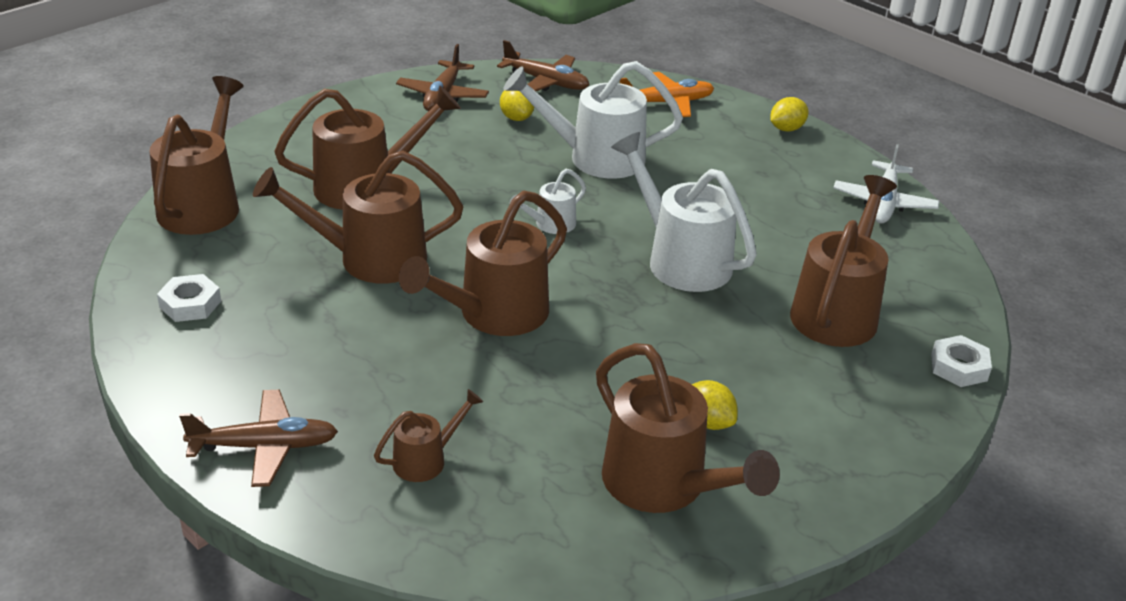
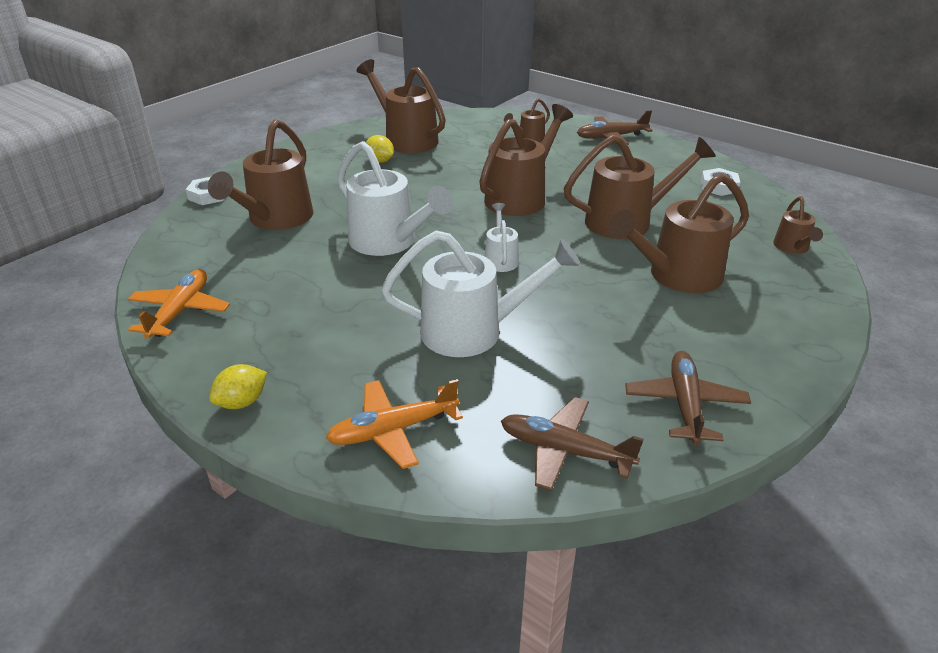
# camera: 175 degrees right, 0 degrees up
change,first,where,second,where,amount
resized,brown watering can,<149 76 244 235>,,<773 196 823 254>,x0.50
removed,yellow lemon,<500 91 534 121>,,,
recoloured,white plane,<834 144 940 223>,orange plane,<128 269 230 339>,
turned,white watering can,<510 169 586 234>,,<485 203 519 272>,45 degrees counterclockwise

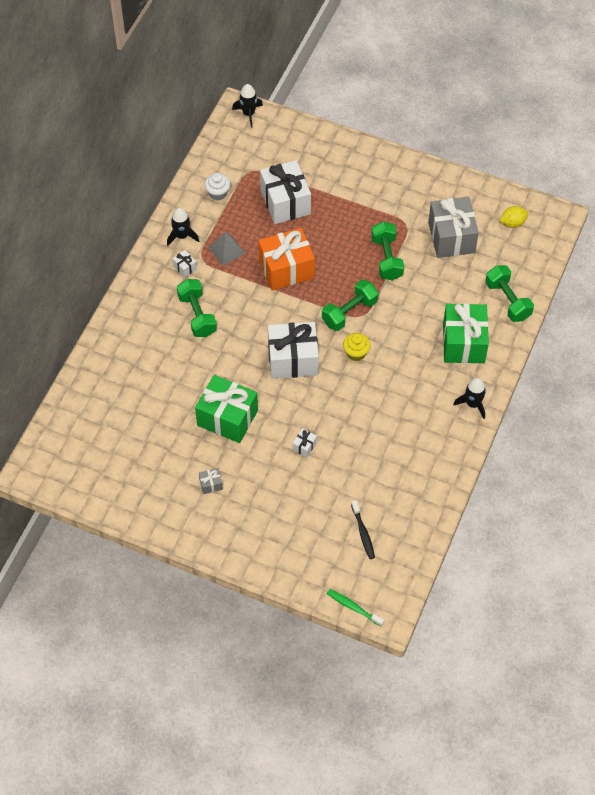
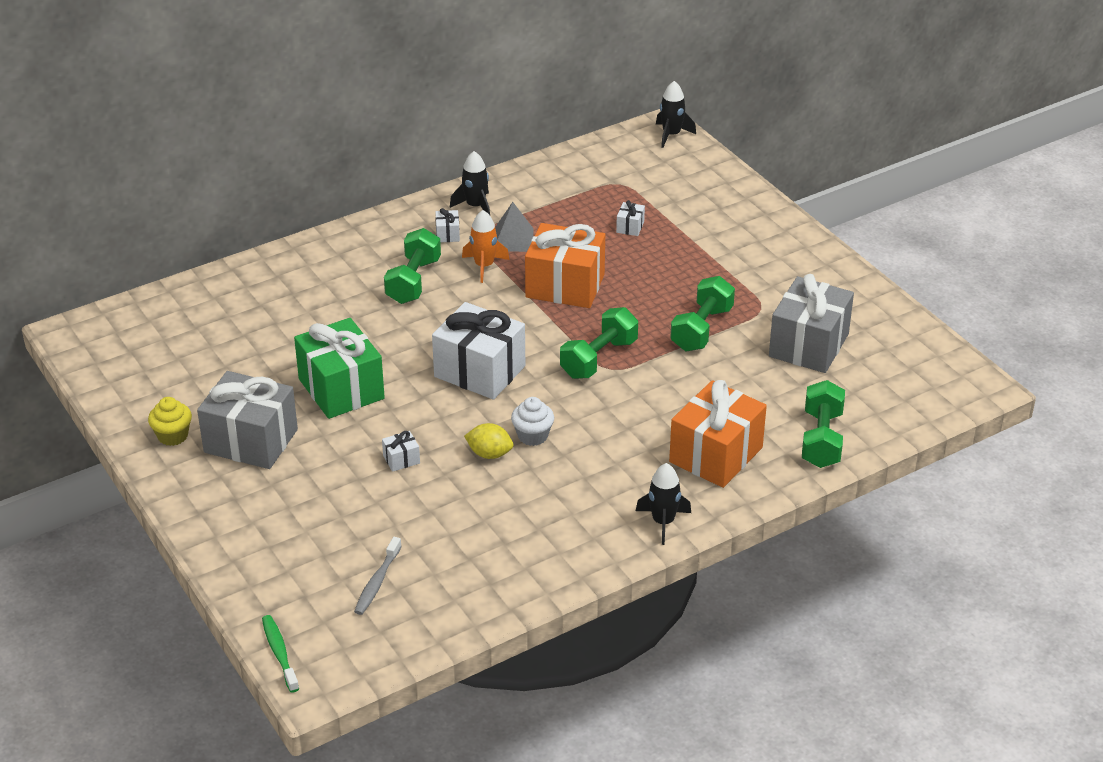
# camera: 35 degrees right, 20 degrees down
change,first,where,second,where,amount
resized,white gift,<260 160 311 224>,,<616 200 645 236>,x0.40
moved,white cupcake,<204 173 230 200>,,<511 397 554 446>,
moved,yellow lemon,<500 206 528 228>,,<464 423 513 459>,
turned,green dumbbell,<322 279 378 331>,,<560 307 638 379>,45 degrees counterclockwise
recoloured,green gift,<443 303 489 364>,orange gift,<669 380 767 488>,
moved,yellow cupcake,<343 333 370 361>,,<148 397 192 446>,
resized,grey gift,<199 468 223 494>,,<197 371 298 469>,x2.48
recoloured,black toothbrush,<351 500 375 559>,grey toothbrush,<354 537 402 615>,
added,,,orange rocket,<462 210 510 283>,

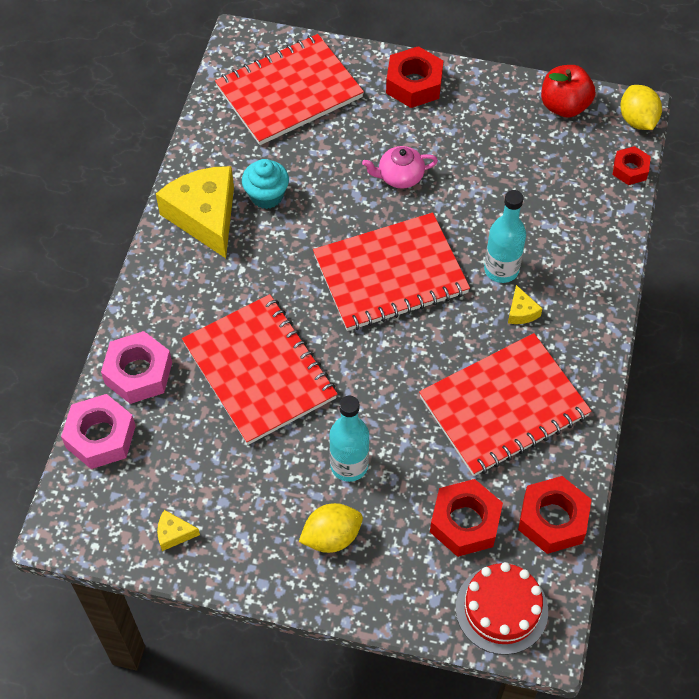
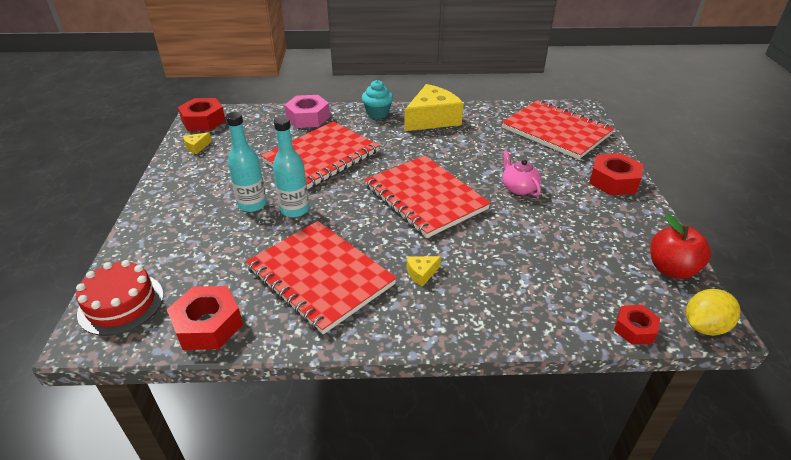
# camera: 75 degrees right, 20 degrees down
change,first,where,second,where,amount
moved,turquoise cupcake,<242 159 289 209>,,<362 80 393 119>,
moved,turquoise bottle,<484 190 526 283>,,<273 117 309 217>,
removed,pink nut,<61 394 136 469>,,,
moved,red nut,<430 479 503 557>,,<178 98 226 131>,
removed,yellow lemon,<299 503 363 553>,,,
turned,yellow cheese,<157 510 200 551>,,<183 132 212 154>,120 degrees counterclockwise

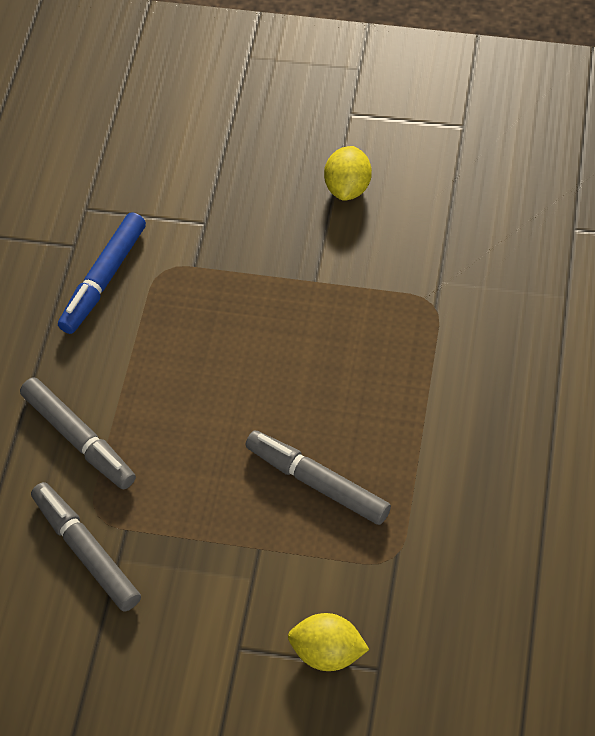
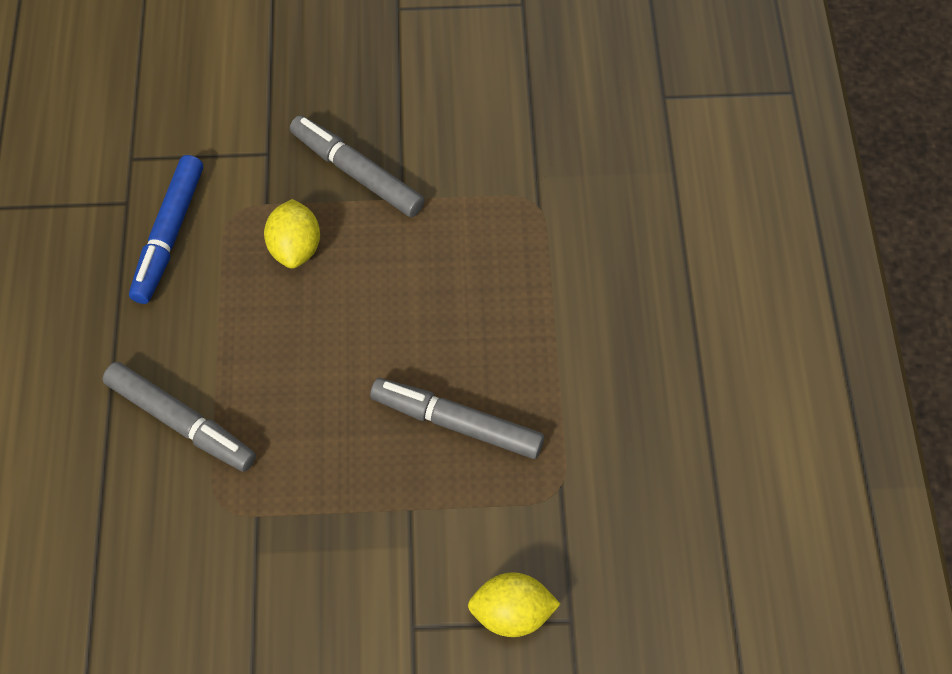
# camera: 15 degrees left, 5 degrees up
change,first,where,second,where,amount
moved,yellow lemon,<324 146 372 201>,,<264 199 320 269>,
moved,grey marker,<31 482 141 612>,,<290 115 425 217>,

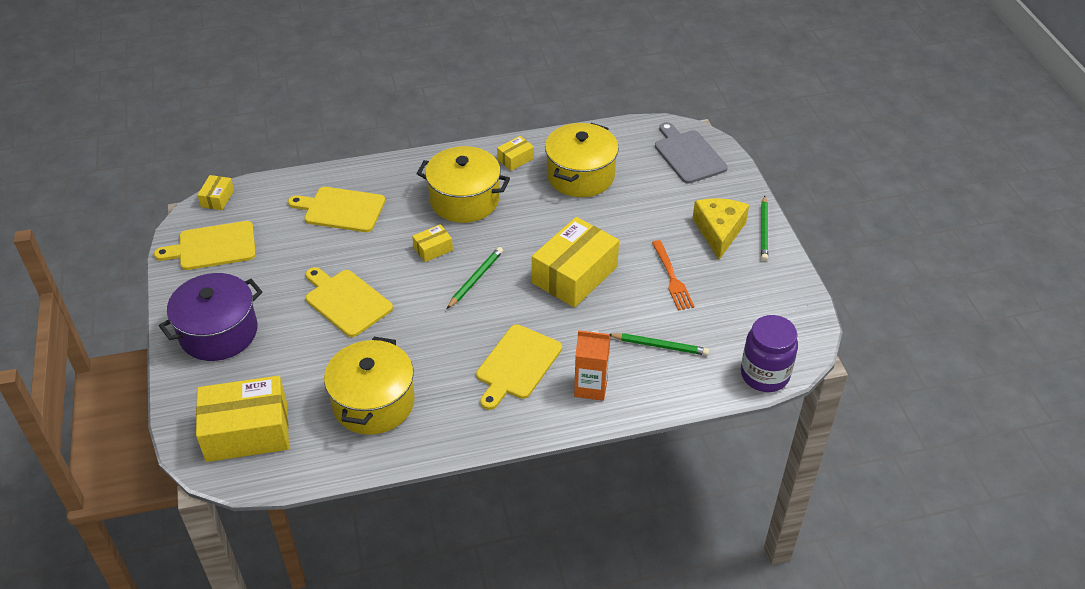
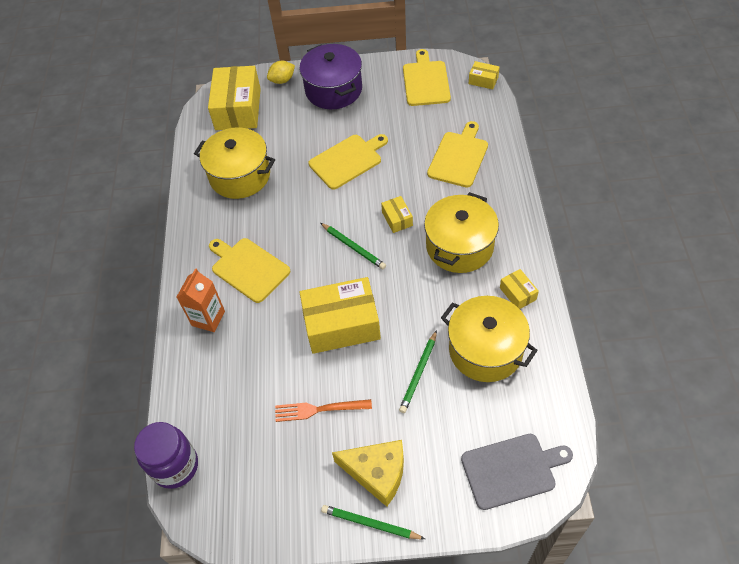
# camera: 105 degrees right, 10 degrees up
change,first,where,second,where,amount
turned,yellow box,<532 217 619 308>,,<299 277 381 354>,60 degrees counterclockwise
moved,green pencil,<610 333 709 356>,,<399 330 437 413>,
added,,,yellow lemon,<267 61 295 84>,

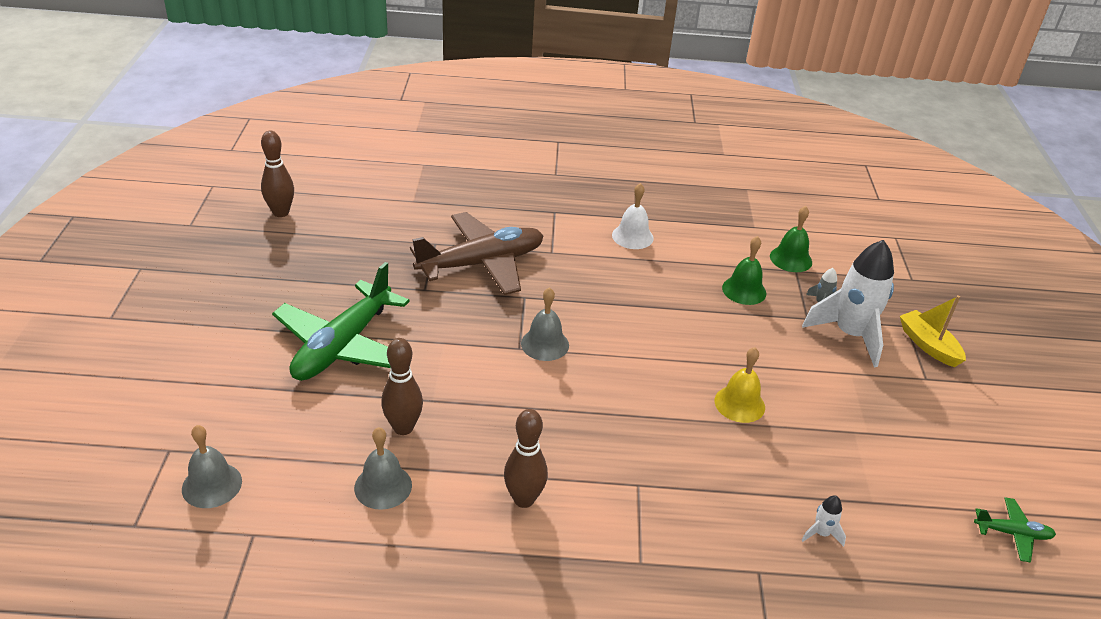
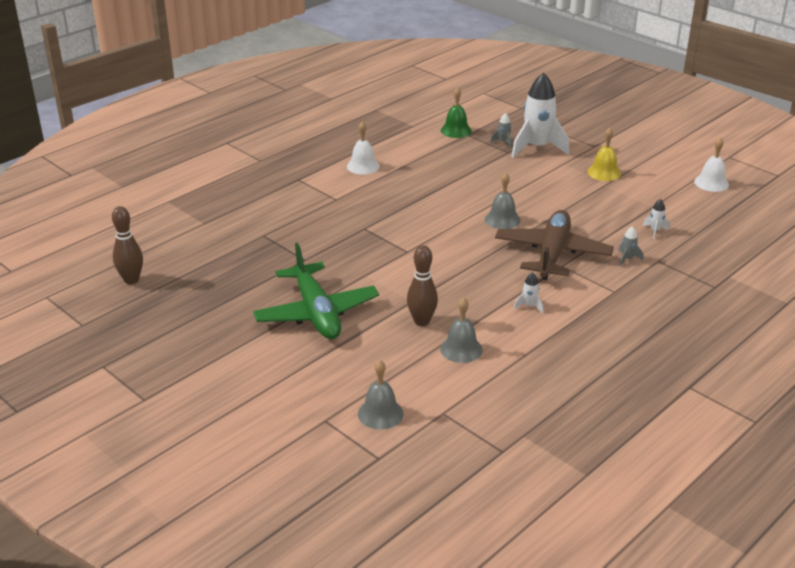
# camera: 45 degrees left, 5 degrees down
change,first,where,second,where,amount
moved,brown plane,<410 212 543 295>,,<495 210 614 280>,
removed,green bell,<722 236 766 305>,,,
moved,grey bell,<521 287 569 361>,,<485 173 521 229>,
removed,yellow boat,<900 295 966 367>,,,
moved,yellow bell,<715 347 765 423>,,<587 128 621 181>,
replaced,brown bowling pin,<504 409 548 508>,white rocket,<514 272 543 313>,
replaced,green plane,<974 497 1056 563>,white bell,<694 137 729 192>,
added,,,grey rocket,<618 227 643 266>,

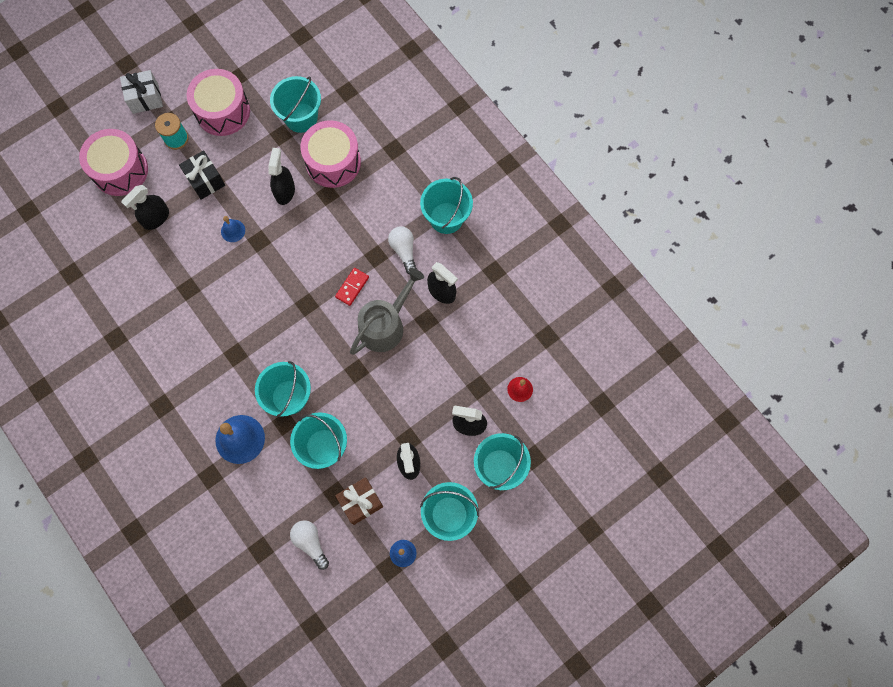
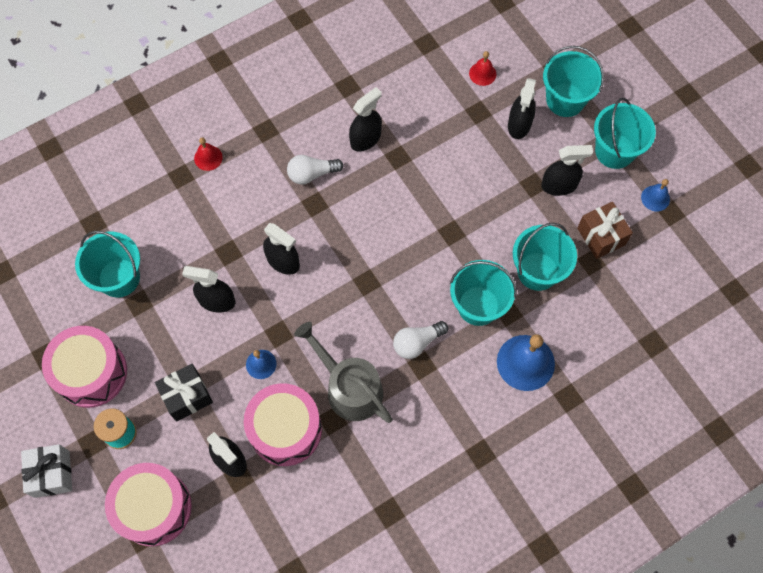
# camera: 85 degrees left, 5 degrees down
change,first,where,second,where,amount
moved,pink drum,<301 120 361 188>,,<244 383 322 466>,
removed,turquoise bucket,<420 177 473 234>,,,
removed,red domino,<335 268 369 306>,,,
moved,grey watering can,<350 268 424 355>,,<294 322 393 423>,
moved,white light bulb,<290 520 329 570>,,<393 321 448 359>,
added,,,red bell,<194 137 223 171>,
added,,,black spray bottle,<263 223 300 275>,

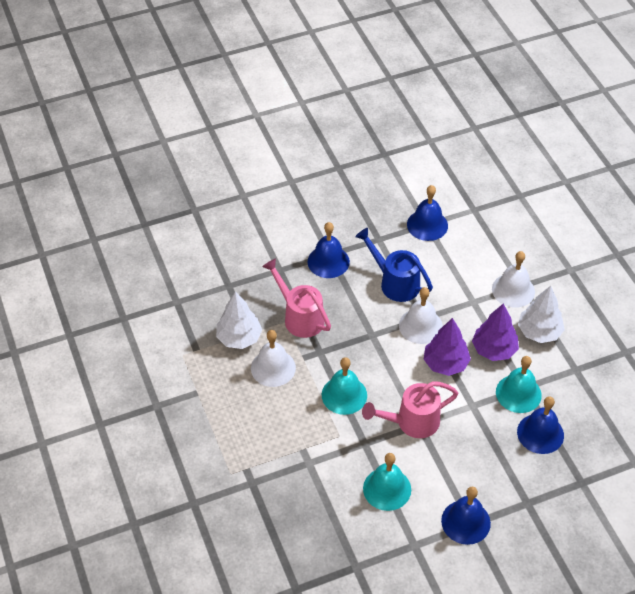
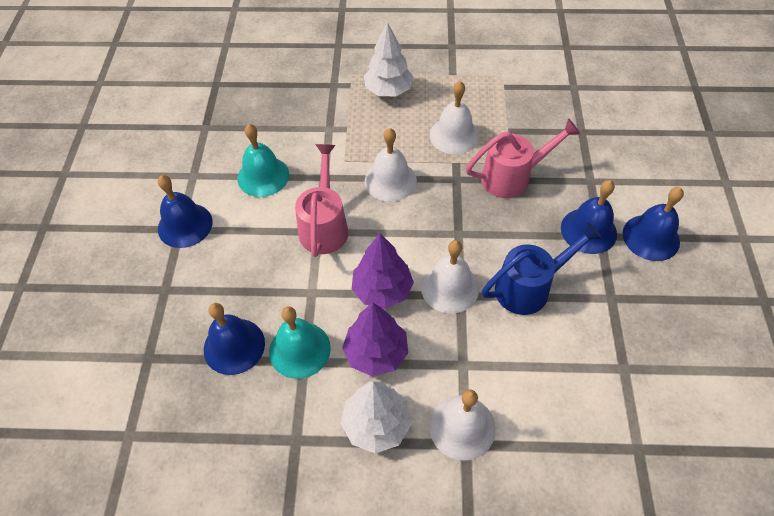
# camera: 115 degrees right, 5 degrees up
change,first,where,second,where,amount
moved,blue bell,<407 185 448 241>,,<623 187 684 261>,
moved,white tree,<216 291 262 349>,,<364 22 414 97>,
recoloured,turquoise bell,<322 357 367 415>,white bell,<365 128 417 202>,

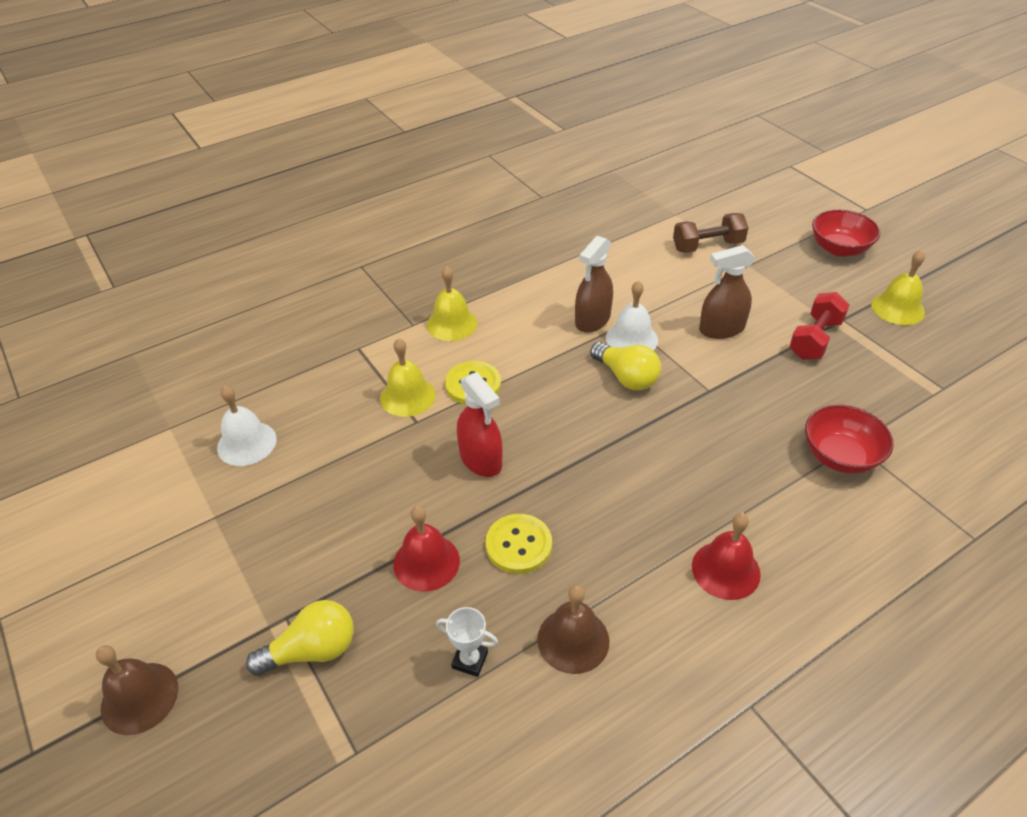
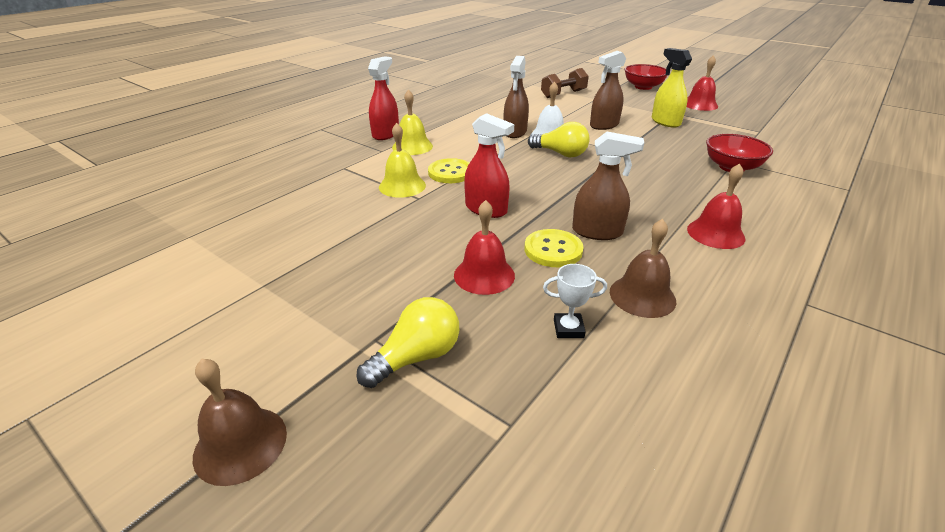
# camera: 20 degrees left, 10 degrees down
change,first,where,second,where,amount
recoloured,yellow bell,<871 250 925 325>,red bell,<687 55 718 111>,
replaced,red dumbbell,<789 292 850 360>,yellow spray bottle,<652 48 692 127>,
removed,white bell,<217 386 277 466>,,,
added,,,red spray bottle,<368 56 399 140>,
added,,,brown spray bottle,<572 132 644 240>,

